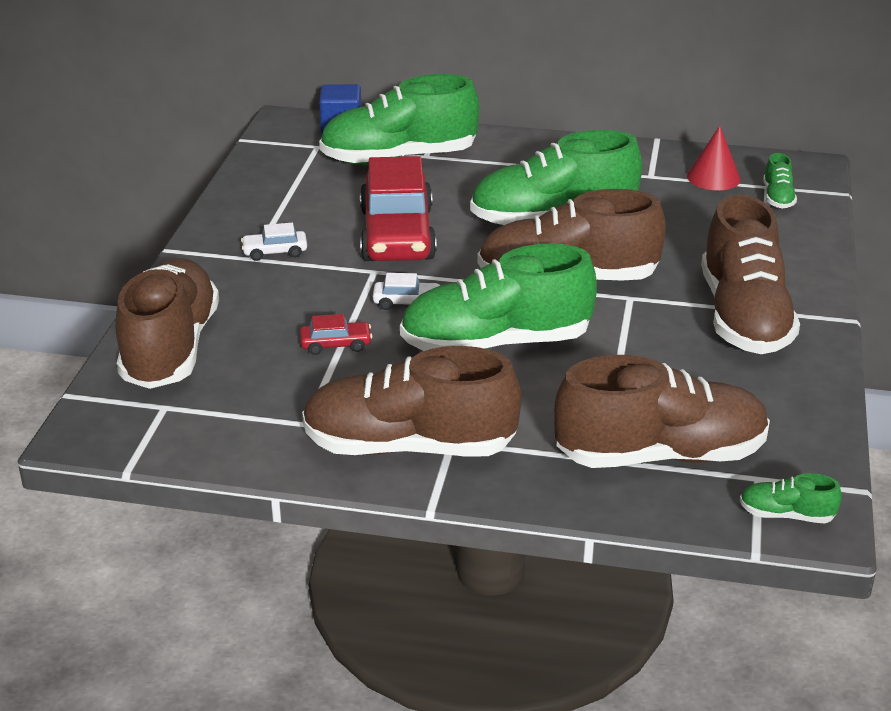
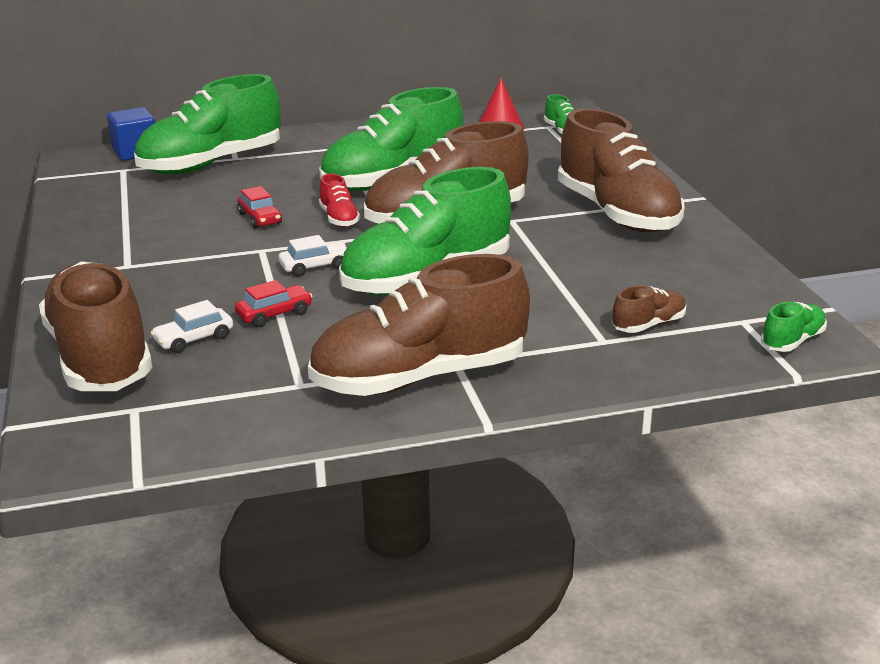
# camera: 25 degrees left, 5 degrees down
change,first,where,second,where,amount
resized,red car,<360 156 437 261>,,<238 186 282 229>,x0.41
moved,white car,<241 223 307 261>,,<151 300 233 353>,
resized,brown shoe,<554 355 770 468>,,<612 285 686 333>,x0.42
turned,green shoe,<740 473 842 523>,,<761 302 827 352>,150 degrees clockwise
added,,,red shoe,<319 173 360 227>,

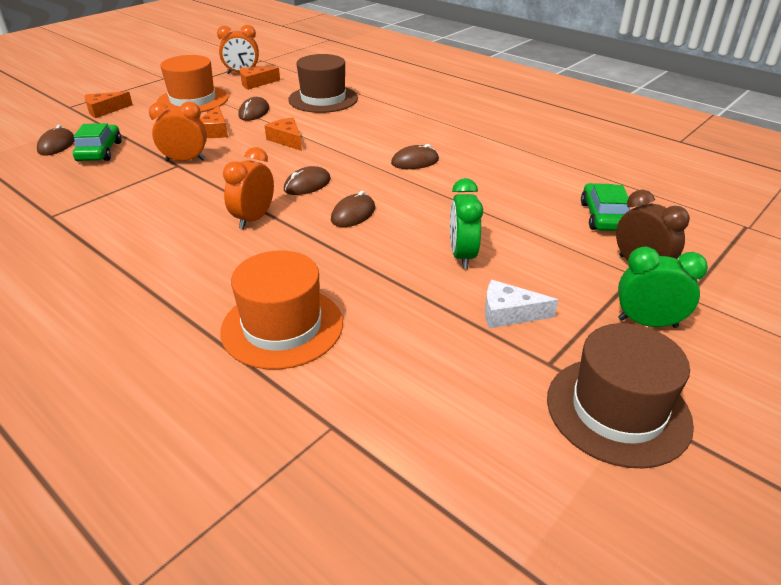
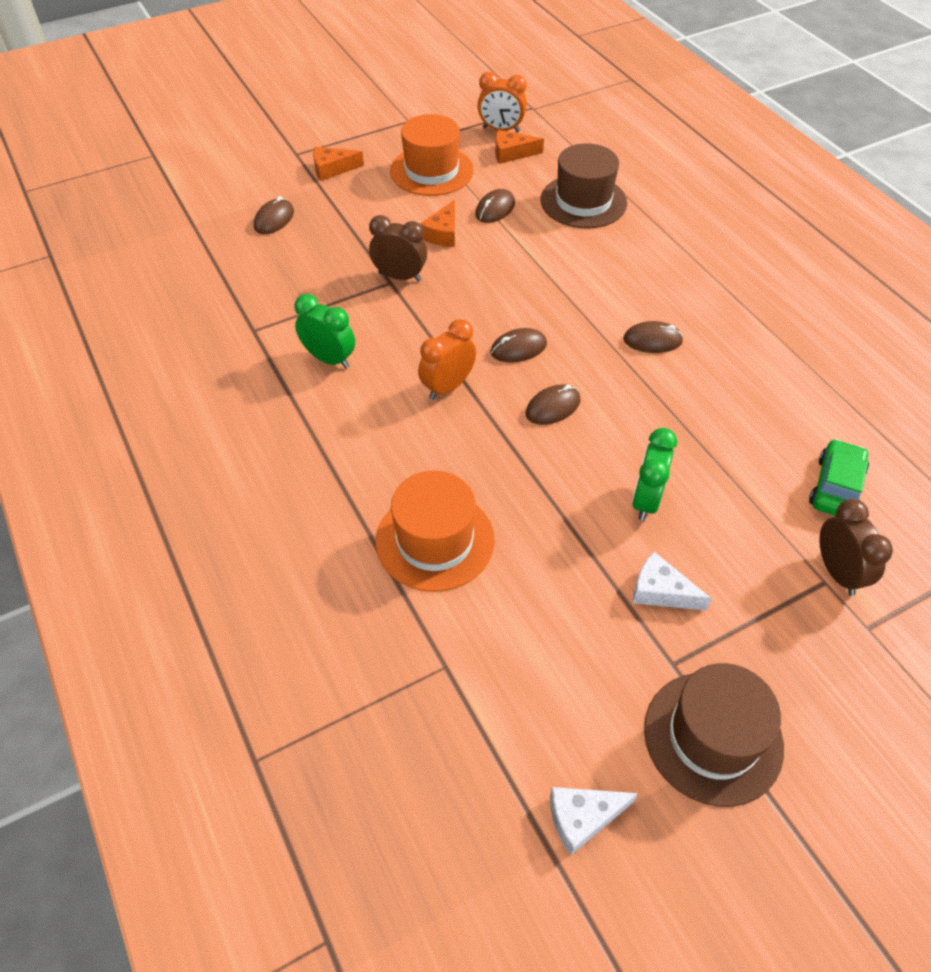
# camera: 20 degrees right, 15 degrees up
change,first,where,second,where,amount
recoloured,orange clock,<149 102 207 162>,brown clock,<369 215 427 281>,
removed,orange cheese,<265 117 302 151>,,,
removed,green car,<73 123 122 162>,,,
moved,green clock,<618 247 708 328>,,<294 294 355 368>,
added,,,white cheese,<550 787 638 855>,

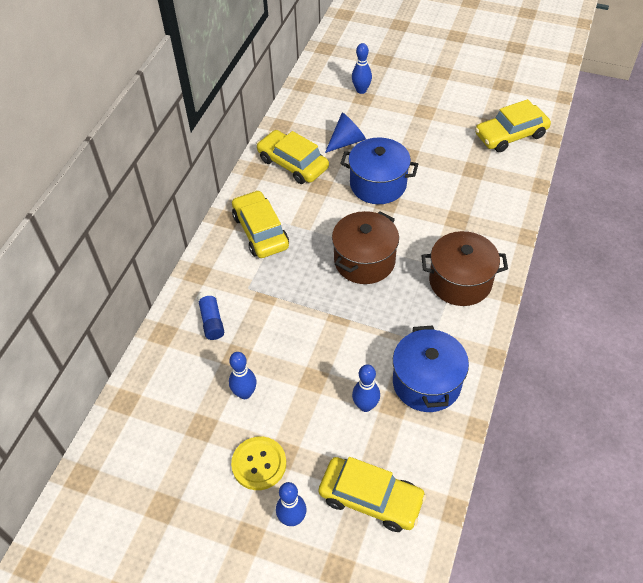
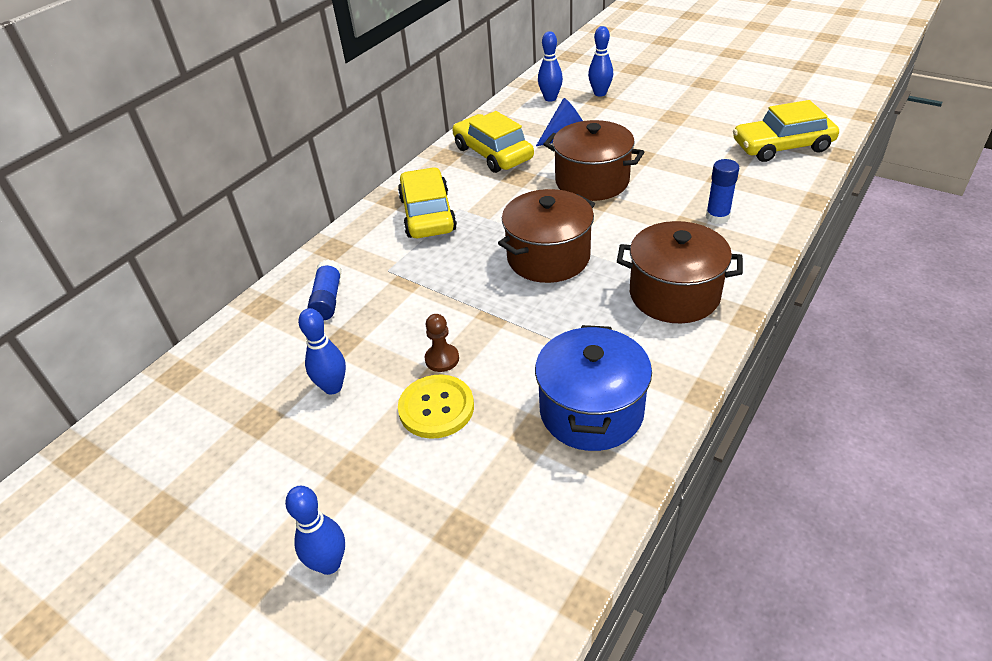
# camera: 15 degrees right, 10 degrees down
change,first,where,second,where,amount
recoloured,blue pot,<340 138 418 204>,brown pot,<543 120 644 201>,
moved,blue bowling pin,<352 364 380 412>,,<538 31 563 102>,
moved,yellow button,<231 436 286 490>,,<398 374 474 439>,
removed,yellow car,<319 457 426 532>,,,
added,,,blue glue stick,<706 159 739 224>,
added,,,brown pawn,<424 314 459 372>,

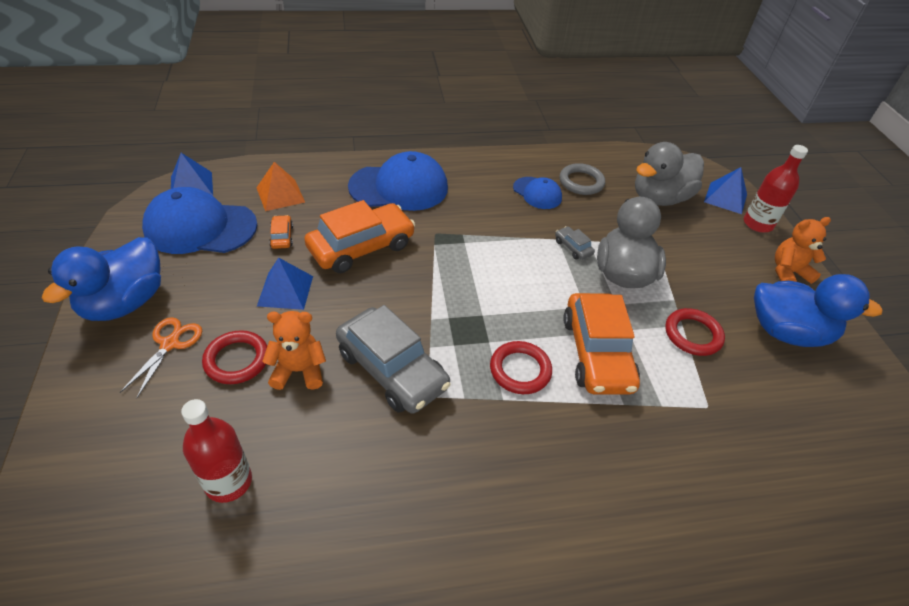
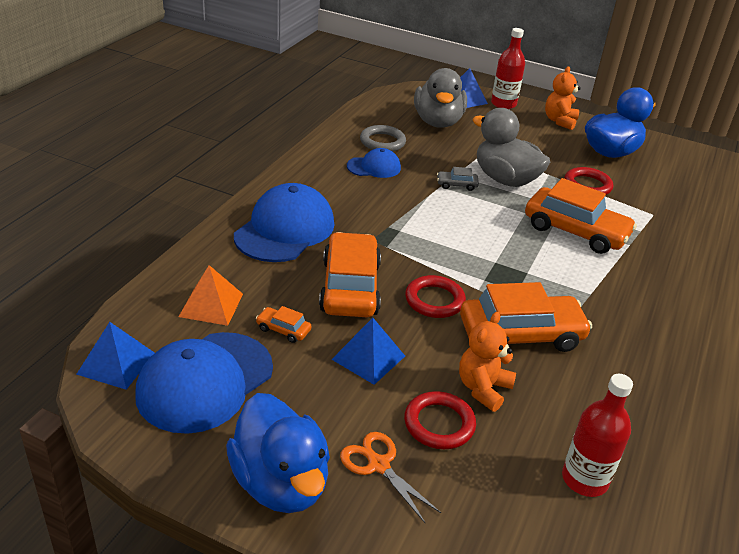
# camera: 55 degrees left, 10 degrees down
change,first,where,second,where,amount
recoloured,grey car,<336 305 451 414>,orange car,<460 282 592 352>,
moved,red ring,<490 341 552 394>,,<405 275 466 318>,

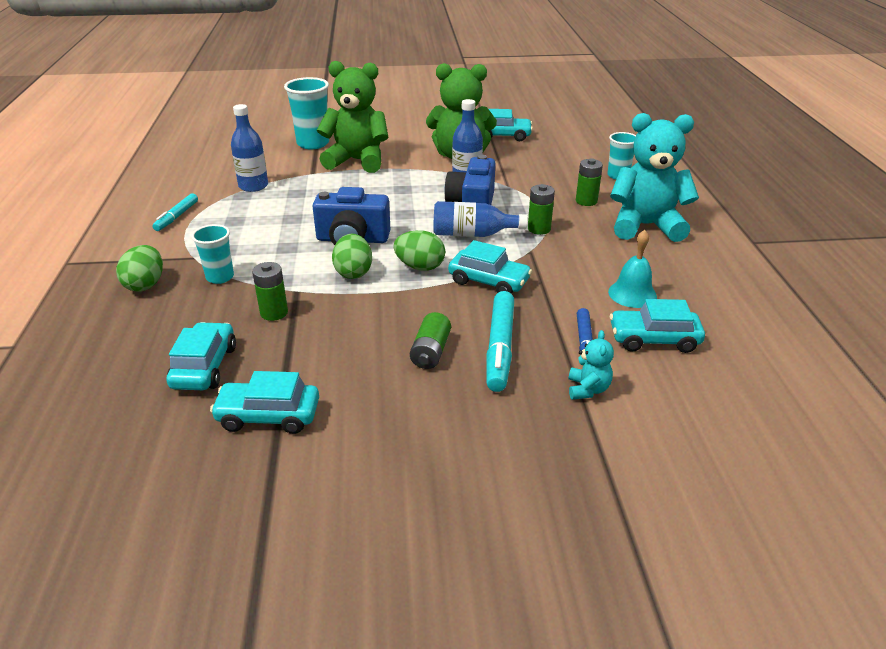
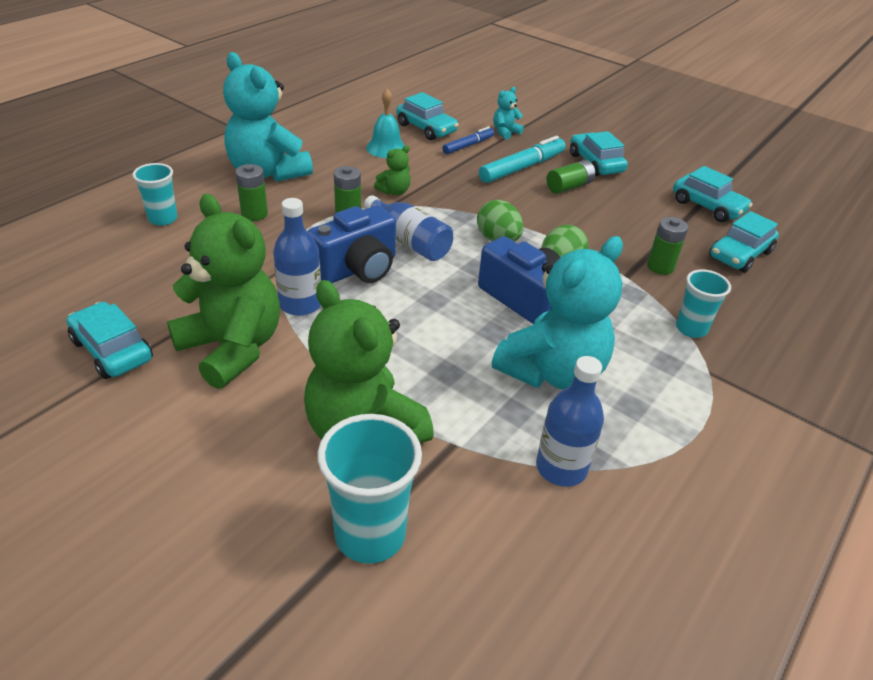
# camera: 140 degrees left, 5 degrees up
change,first,where,second,where,amount
removed,turquoise marker,<152 194 198 231>,,,
moved,turquoise car,<448 240 532 294>,,<570 131 628 176>,
removed,green egg,<116 245 163 292>,,,
added,,,green teddy bear,<374 145 411 195>,
added,,,turquoise teddy bear,<492 236 623 390>,

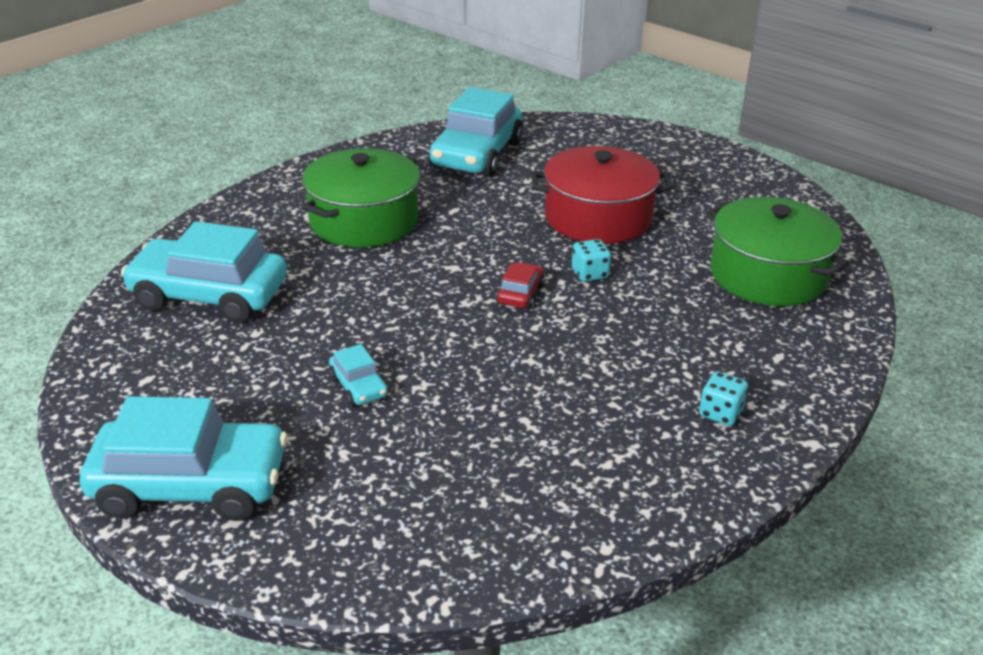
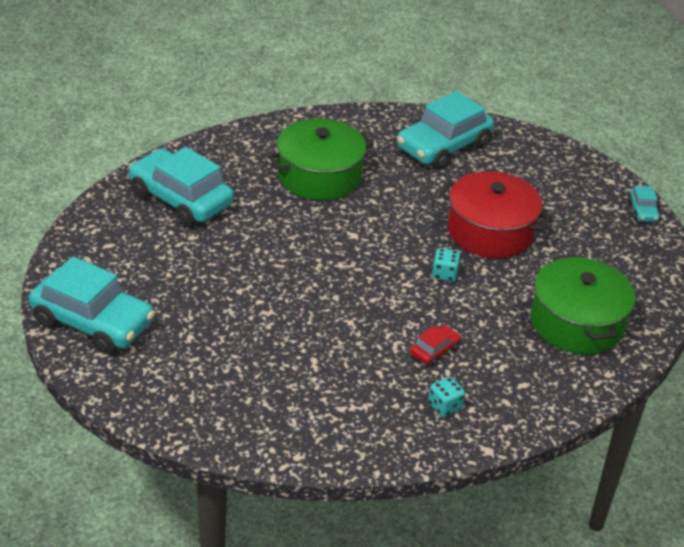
# camera: 25 degrees right, 5 degrees up
change,first,where,second,where,amount
moved,red car,<496 262 545 309>,,<410 325 461 367>,
moved,turquoise car,<329 344 388 406>,,<627 186 660 222>,

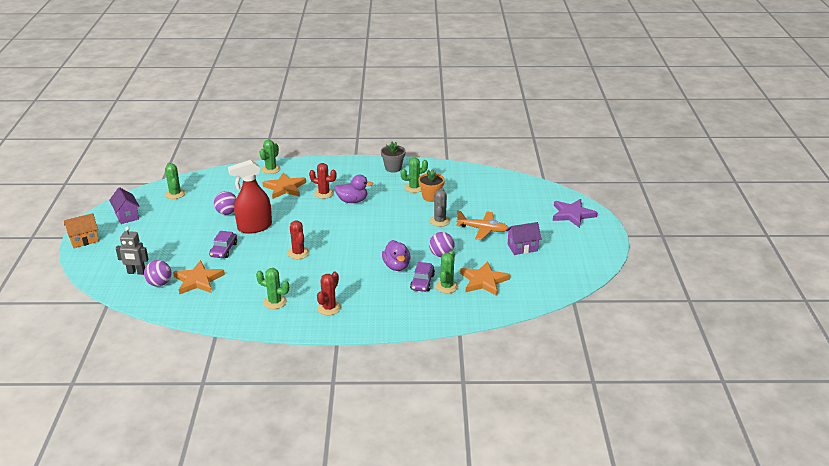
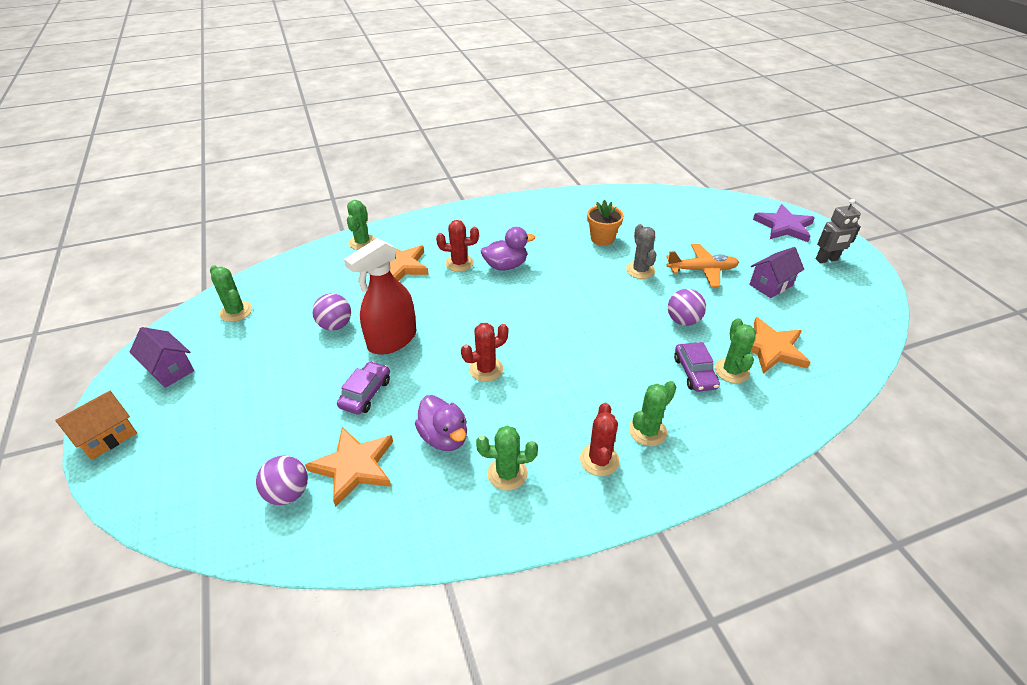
# camera: 20 degrees left, 10 degrees up
change,first,where,second,where,amount
removed,grey flower pot,<381 142 406 172>,,,
moved,green cactus,<401 157 428 193>,,<629 381 677 446>,
turned,red cactus,<288 221 310 259>,,<461 323 508 382>,75 degrees counterclockwise
moved,grey robot,<116 226 148 275>,,<816 199 861 263>,
turned,purple car,<209 231 237 258>,,<337 361 390 414>,150 degrees counterclockwise
moved,purple duck,<382 240 411 271>,,<415 395 467 451>,

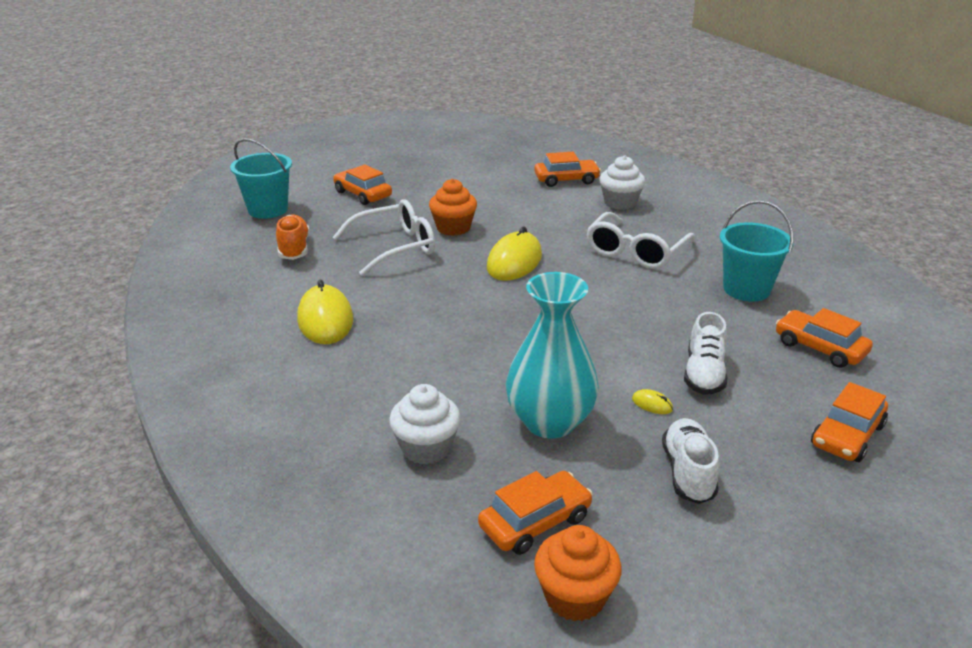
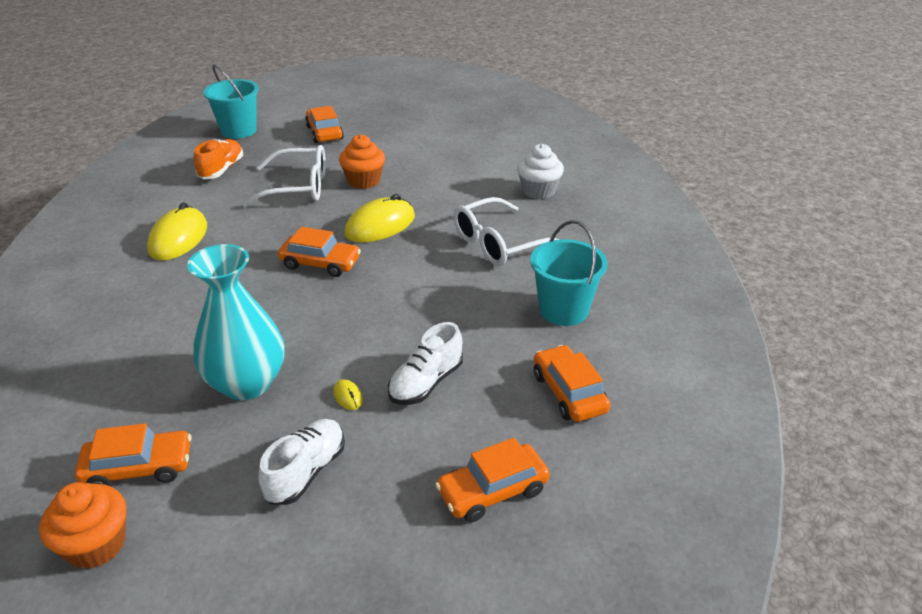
# camera: 25 degrees right, 5 degrees up
change,first,where,second,where,amount
moved,orange car,<534 152 601 187>,,<278 227 361 277>,
removed,white cupcake,<389 384 461 465>,,,

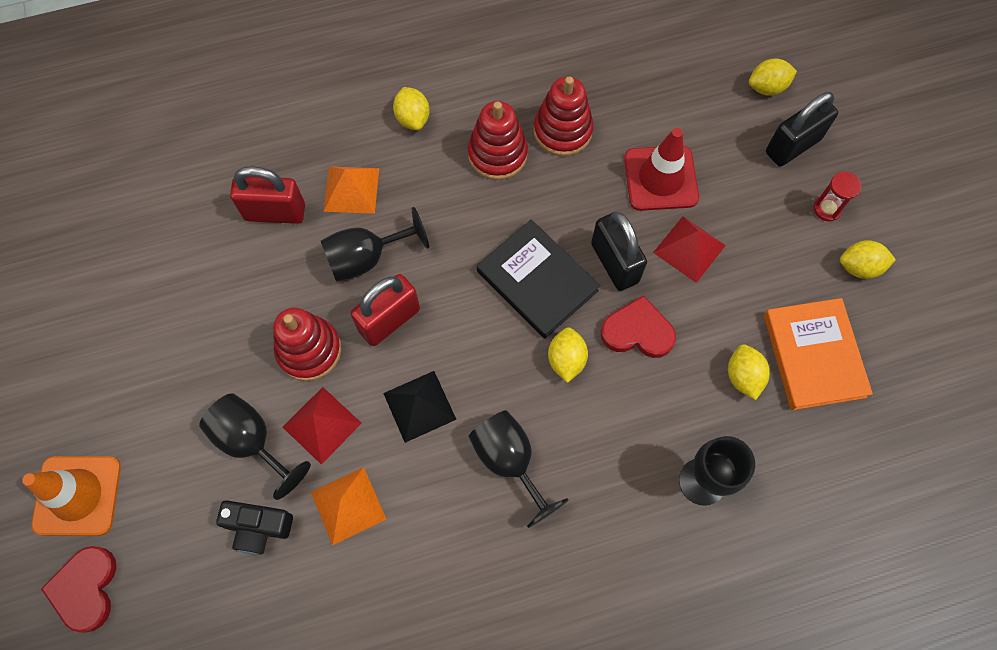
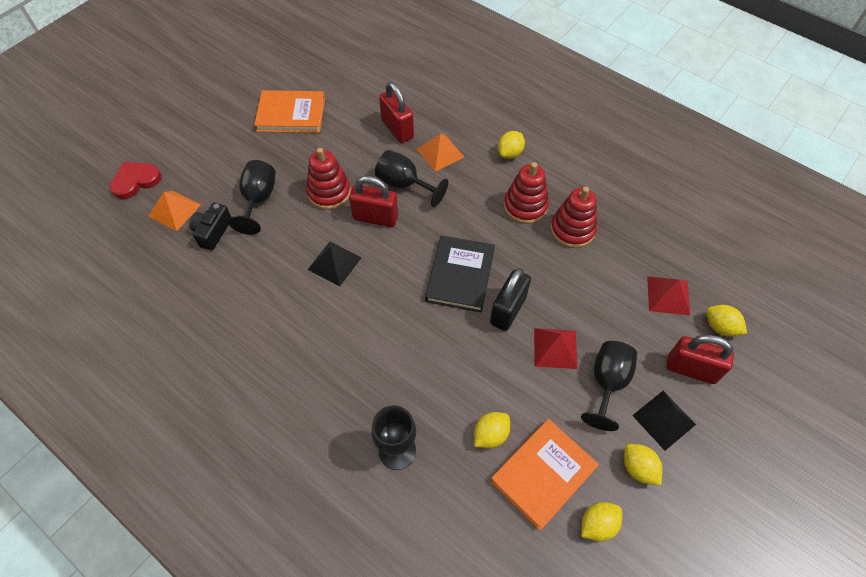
# camera: 55 degrees right, 10 degrees down
change,first,where,second,where,amount
recoloured,black padlock,<766 92 838 166>,red padlock,<666 335 734 384>,
removed,red traffic cone,<624 128 699 211>,,,
replaced,red hourglass,<814 172 861 221>,black pyramid,<632 391 696 451>,
removed,red heart,<601 295 676 358>,,,
moved,yellow lemon,<548 327 588 383>,,<581 502 622 541>,
moved,red pyramid,<283 387 362 465>,,<647 276 690 315>,
moved,black goblet,<469 410 568 528>,,<581 341 637 431>,
removed,orange traffic cone,<22 456 121 536>,,,
moved,orange pyramid,<311 467 386 545>,,<148 190 201 231>,
turned,black camera,<216 500 293 555>,,<189 203 231 250>,45 degrees clockwise
added,,,orange book,<254 90 325 133>,

